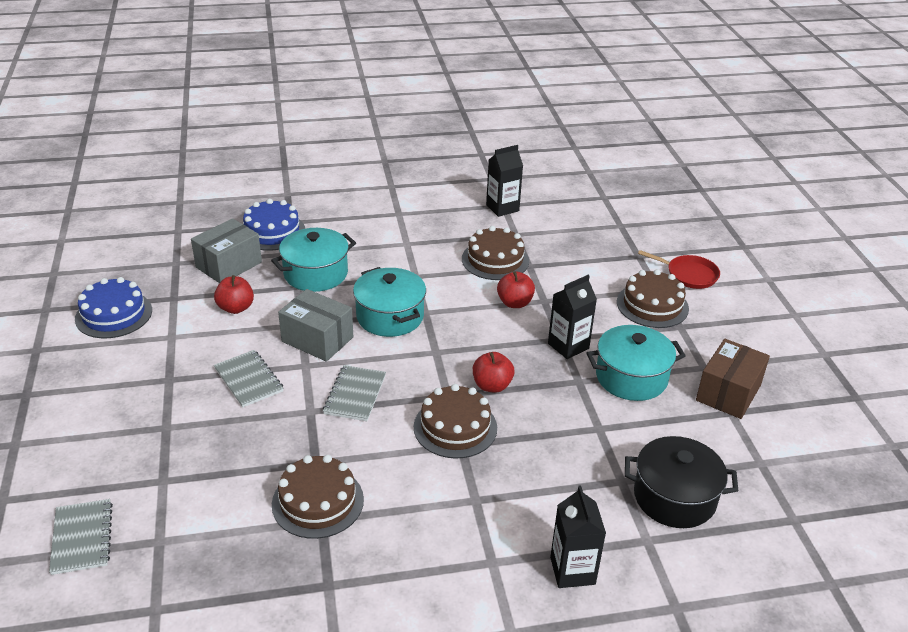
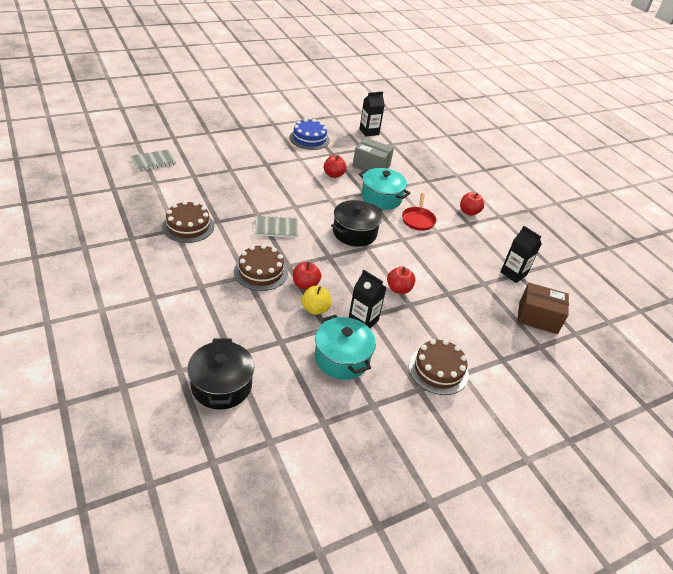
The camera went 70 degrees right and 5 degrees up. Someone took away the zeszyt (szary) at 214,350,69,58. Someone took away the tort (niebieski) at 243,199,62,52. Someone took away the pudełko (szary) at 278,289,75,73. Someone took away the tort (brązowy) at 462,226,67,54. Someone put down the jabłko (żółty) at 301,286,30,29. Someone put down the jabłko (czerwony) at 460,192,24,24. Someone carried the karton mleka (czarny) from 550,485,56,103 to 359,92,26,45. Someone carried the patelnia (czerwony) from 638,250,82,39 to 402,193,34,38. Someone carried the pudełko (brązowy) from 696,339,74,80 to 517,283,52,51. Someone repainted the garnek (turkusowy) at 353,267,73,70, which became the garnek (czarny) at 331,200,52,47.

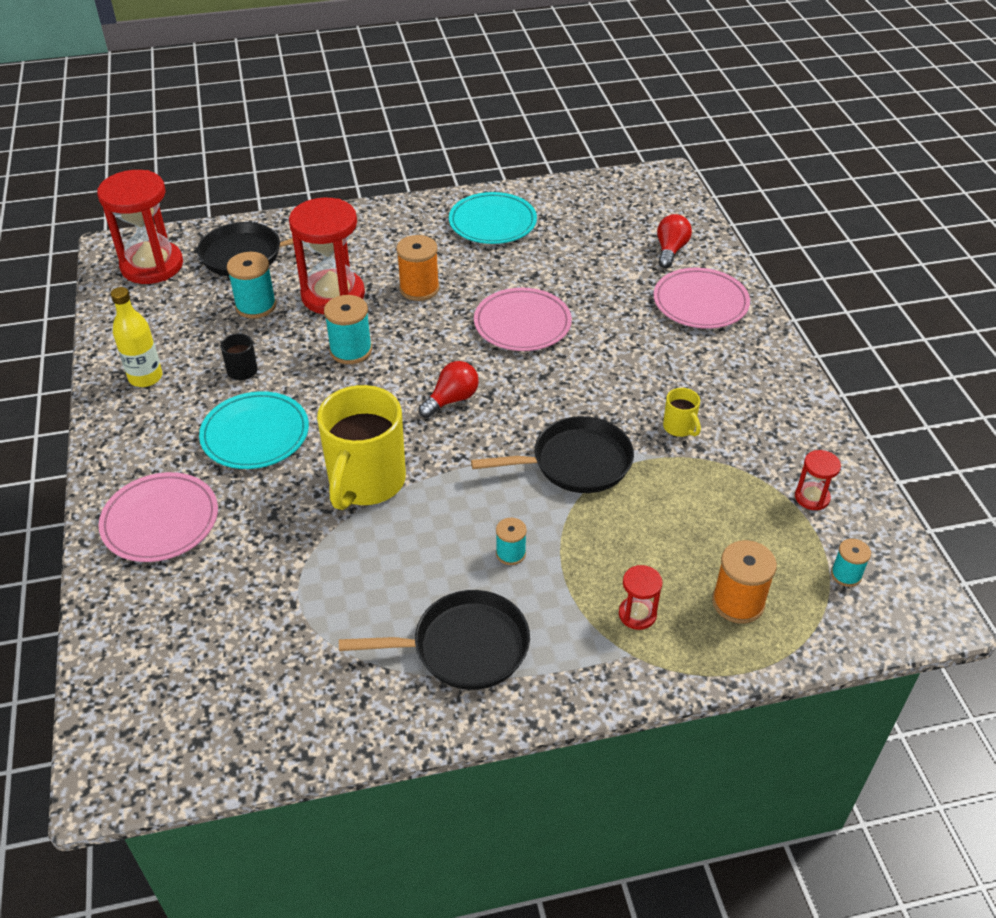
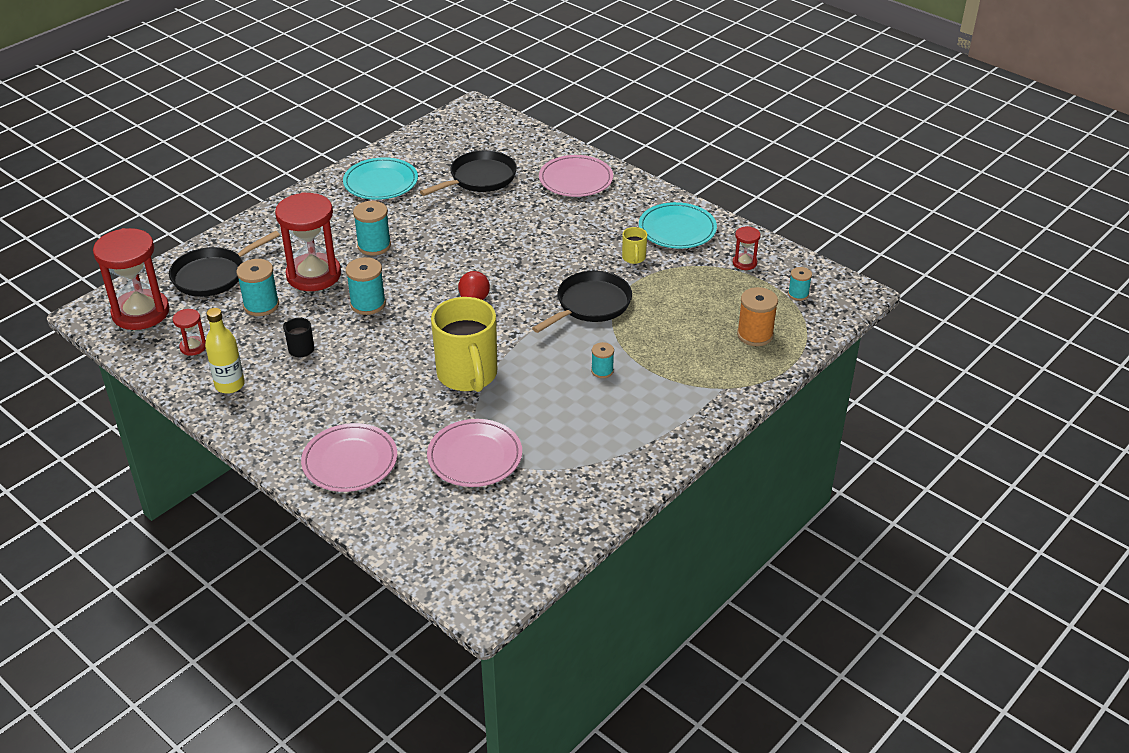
The camera went 35 degrees left and 5 degrees down. Someone took away the żarówka (czerwony) at 657,214,35,54. Someone carried the talerz (turkusowy) from 199,391,110,78 to 639,202,78,47. Someone carried the patelnia (czarny) from 339,590,191,100 to 420,150,97,46. Someone carried the talerz (różowy) from 474,288,98,63 to 427,419,95,68. Someone carried the klepsydra (czerwony) from 619,565,43,65 to 173,309,33,47. Someone repainted the szpulka (pomarańczowy) at 396,235,43,66, which became the szpulka (turkusowy) at 353,201,38,54. Someone rotated the kubek (żółty) at 663,388,38,49 by 60 degrees clockwise.

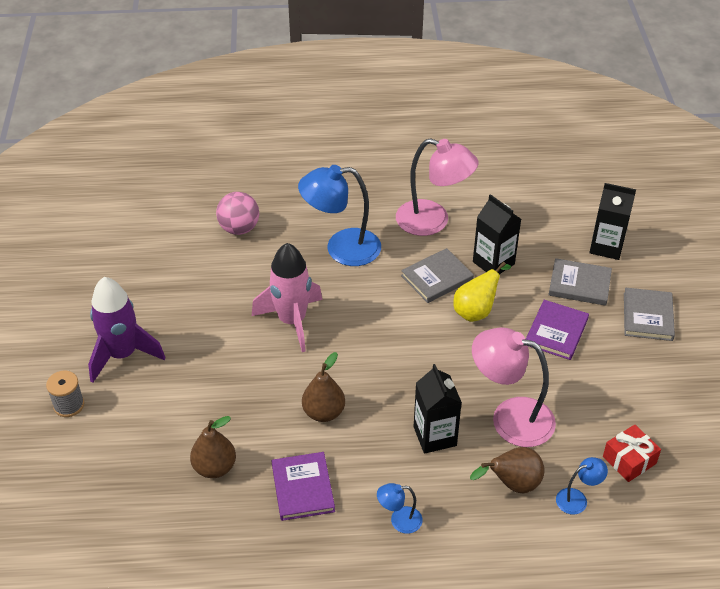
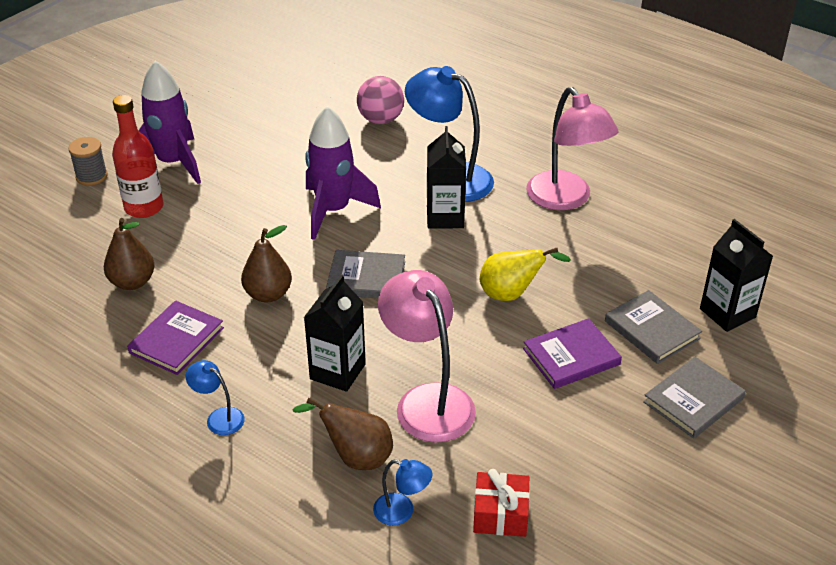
The camera went 40 degrees right and 5 degrees down. Someone put down the butelka (czerwony) at 112,95,52,123. Someone carried the książka (szary) from 401,248,73,55 to 326,250,79,48. Someone carried the karton mleka (czarny) from 473,194,48,80 to 427,126,39,103. Someone repainted the rakieta (różowy) at 252,243,70,109, which became the rakieta (fioletowy) at 305,106,76,134.

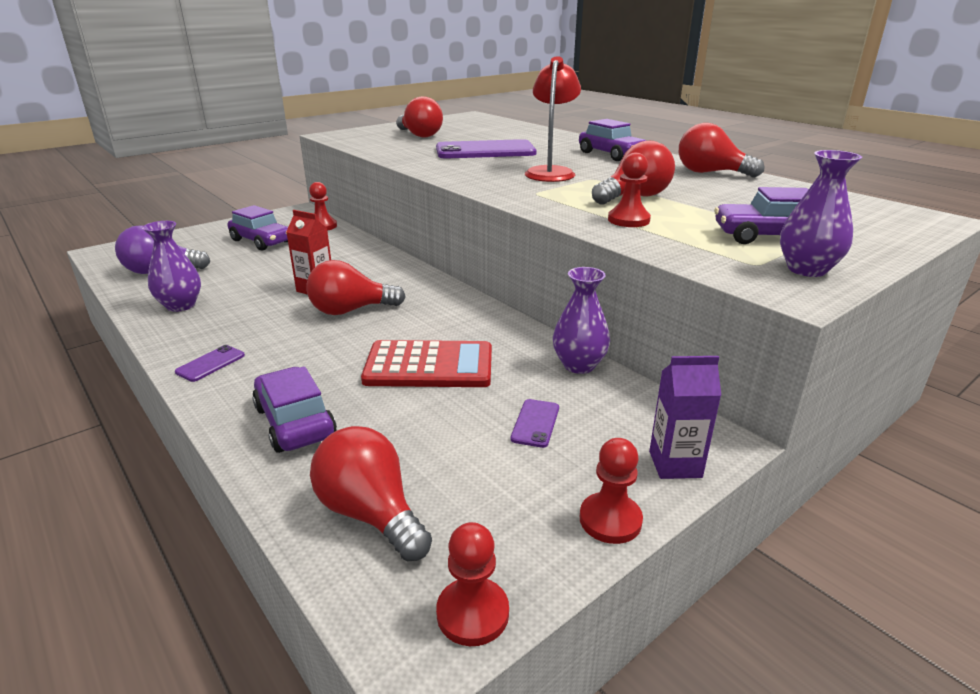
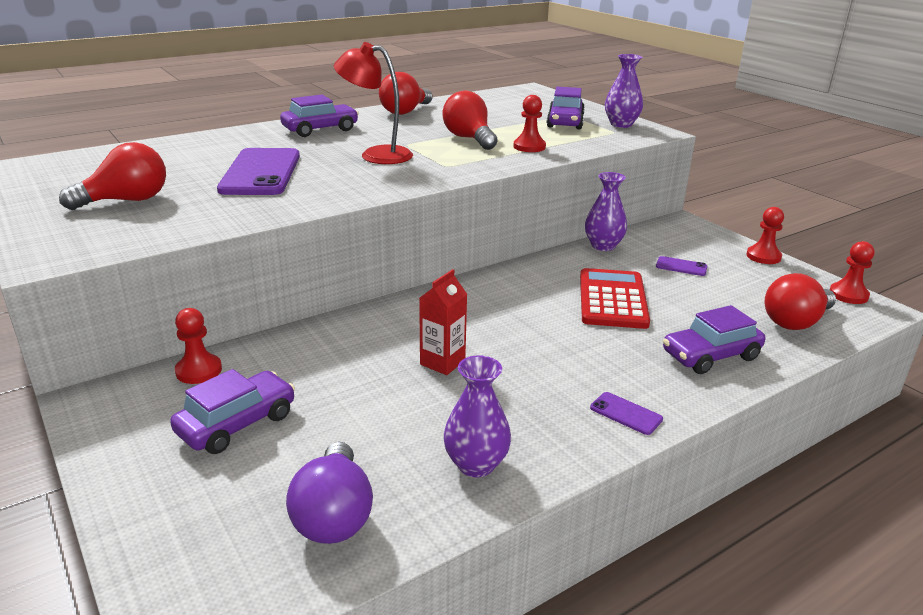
The camera went 85 degrees left and 0 degrees up. Someone took away the żarówka (czerwony) at 307,260,98,55. Someone took away the karton mleka (fioletowy) at 649,356,72,123.

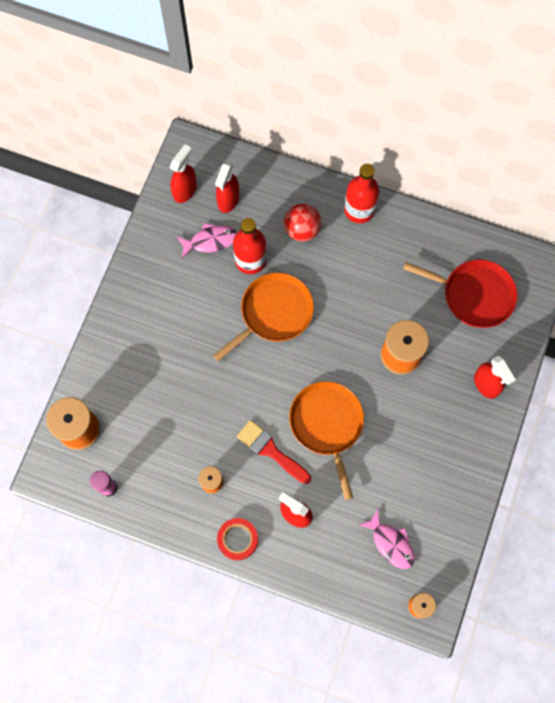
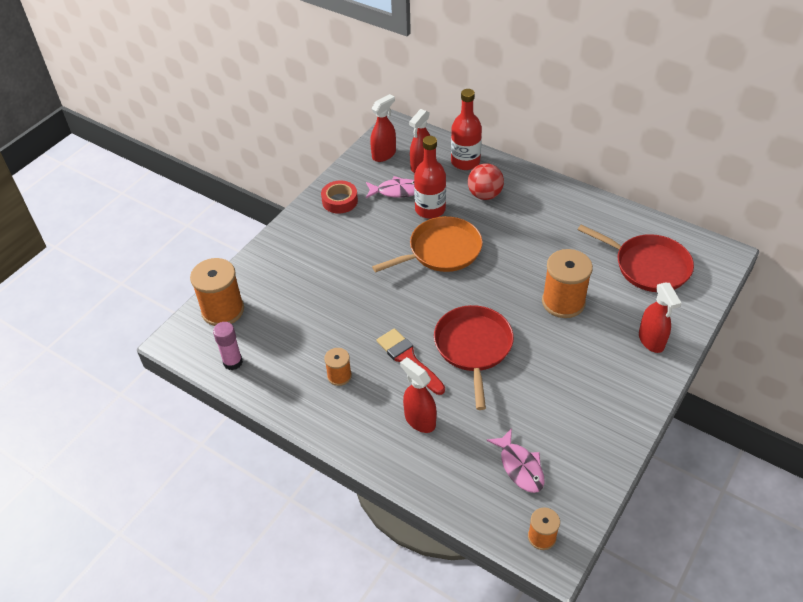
The camera went 15 degrees right and 25 degrees down. Someone carried the taśma klejąca (czerwony) from 217,518,41,42 to 321,180,37,34. Someone carried the butelka (czerwony) from 344,164,36,59 to 451,89,31,81. Someone repainted the patelnia (pomarańczowy) at 289,381,75,119, which became the patelnia (czerwony) at 434,305,80,105.

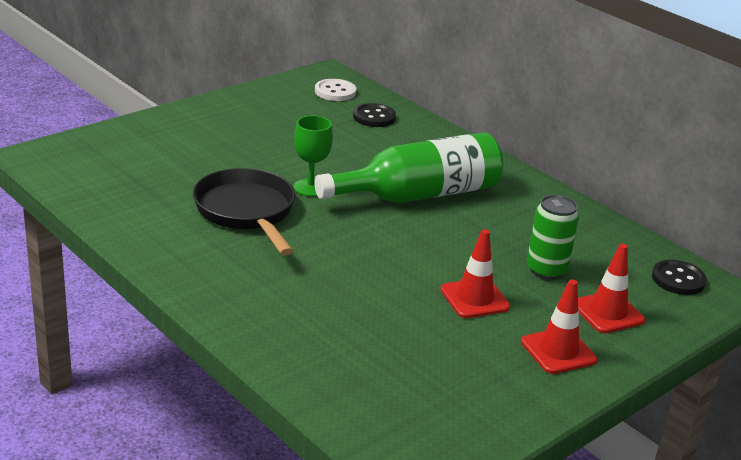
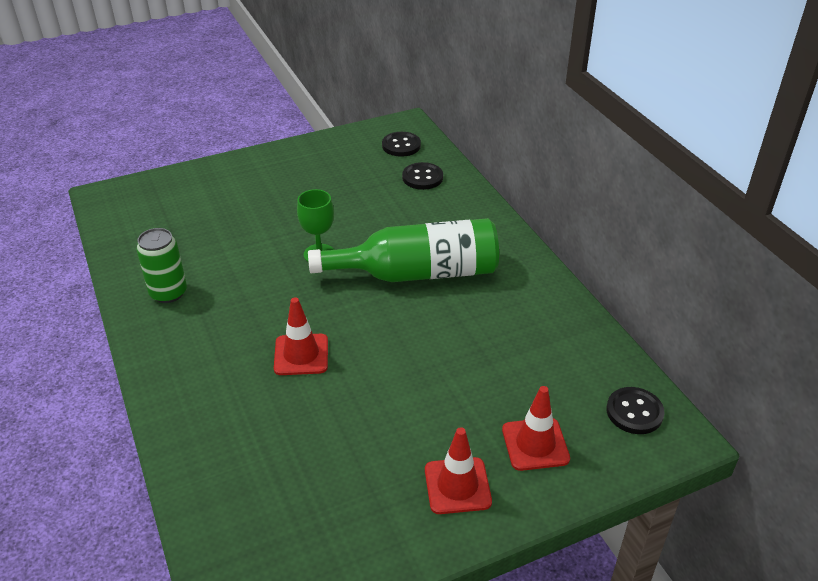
The camera went 20 degrees right and 10 degrees up. Someone took away the patelnia (czarny) at 193,168,103,87. Someone carried the pachołek (czerwony) from 441,229,69,89 to 274,297,54,78. Someone carried the puszka (zielony) from 527,195,52,85 to 136,228,51,75. Someone repainted the guzik (biały) at 315,79,41,22, which became the guzik (czarny) at 382,132,39,25.

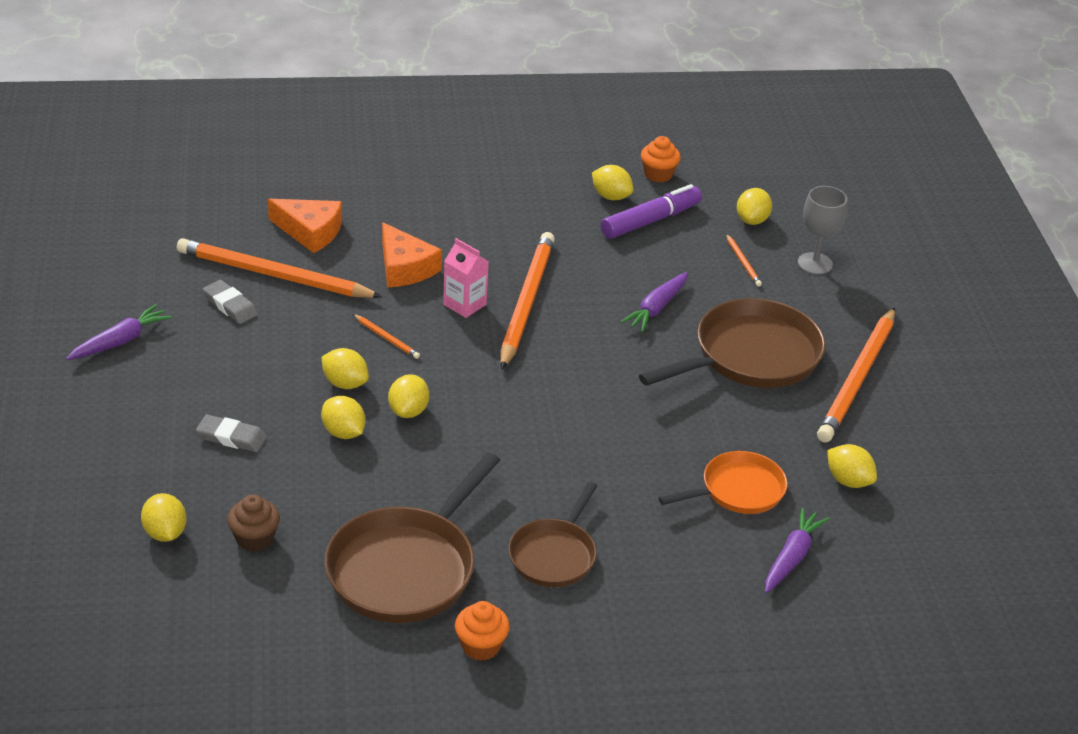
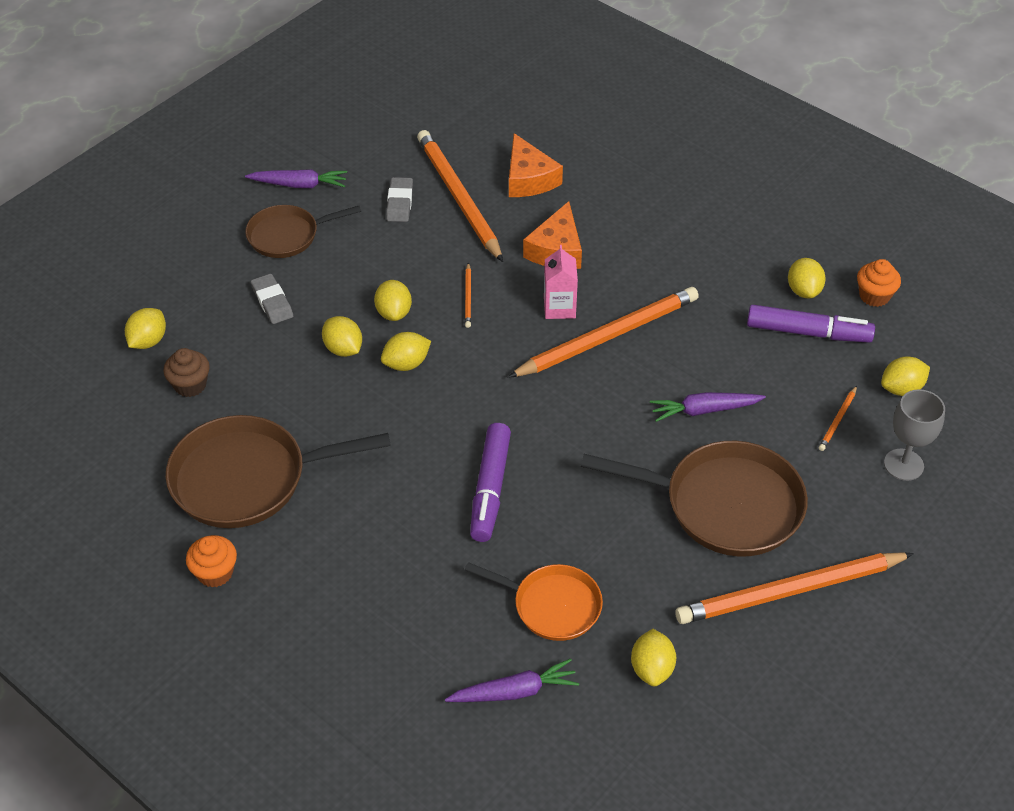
The camera went 50 degrees right and 10 degrees up. Someone put down the flamaster (fioletowy) at 470,423,41,119. Someone carried the patelnia (brązowy) from 509,482,89,105 to 245,205,116,53. Someone rotated the cytryna (żółty) at 321,396,44,43 by 45 degrees counterclockwise.

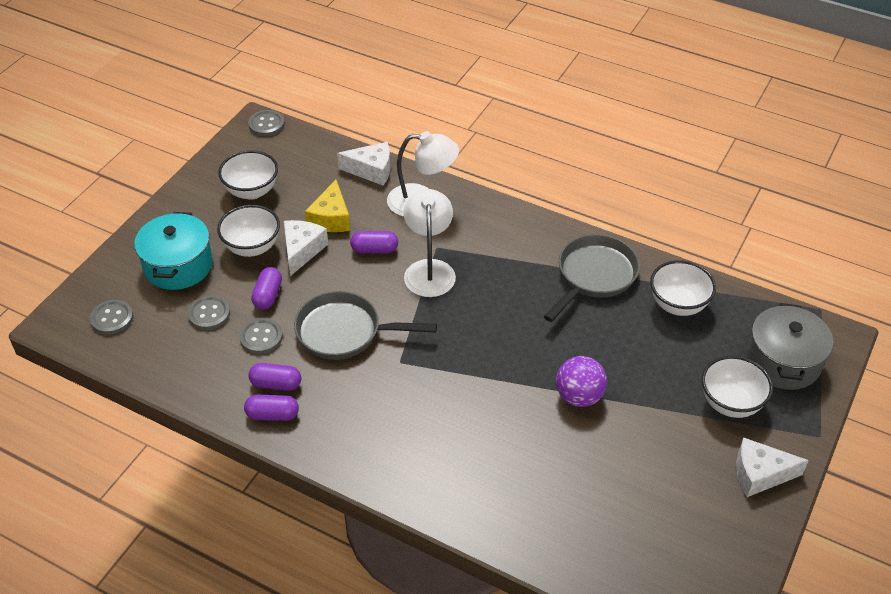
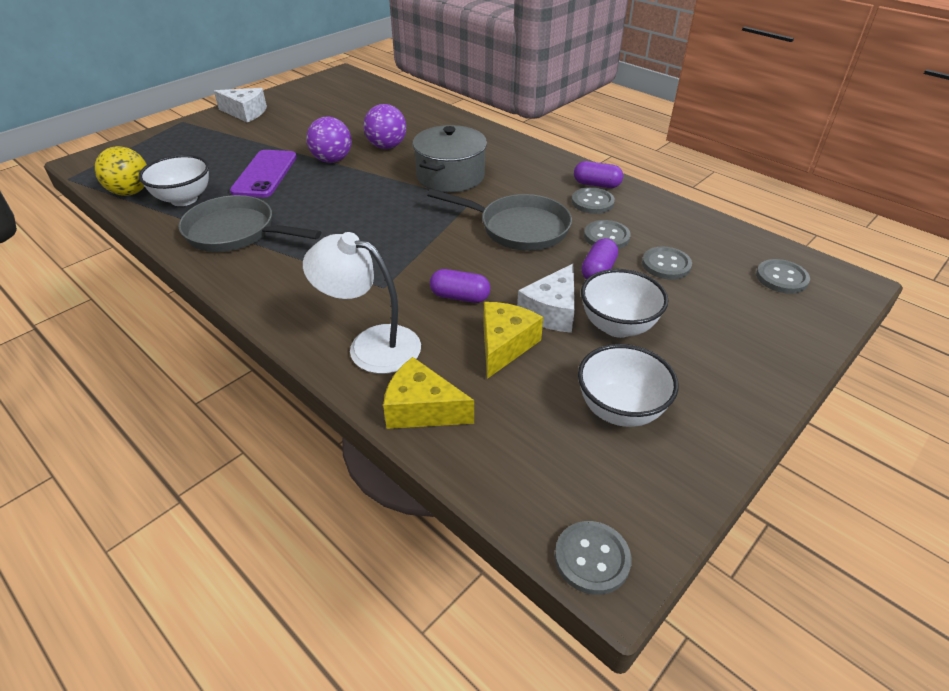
The camera went 165 degrees left and 5 degrees down. Someone took away the garnek (turkusowy) at 134,212,79,78. Someone took away the lampka (biały) at 403,189,53,108. Someone took away the miska (biały) at 702,356,71,62. Someone put down the piłka (żółty) at 95,146,52,50. Someone put down the telefon (fioletowy) at 230,150,67,47. Someone put down the piłka (fioletowy) at 363,104,43,45. Someone carried the garnek (szary) from 747,303,87,87 to 413,125,74,68. Someone swapped the kapsułka (fioletowy) at 248,363,53,28 for the guzik (szary) at 572,187,43,27. Someone repainted the ser (biały) at 337,142,53,43, which became the ser (żółty) at 383,357,91,72. Someone rotated the patelnia (szary) at 544,234,96,88 by 60 degrees clockwise.

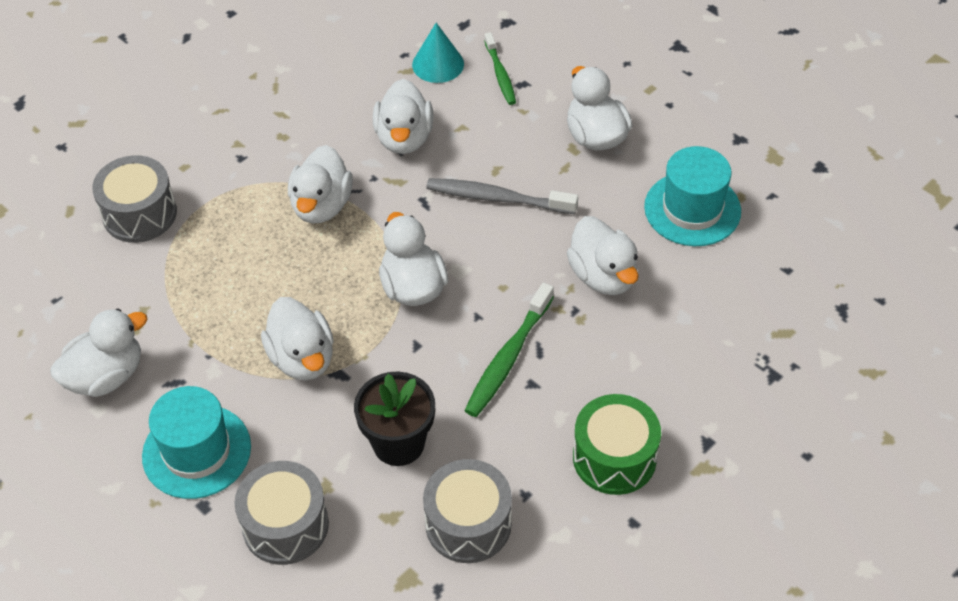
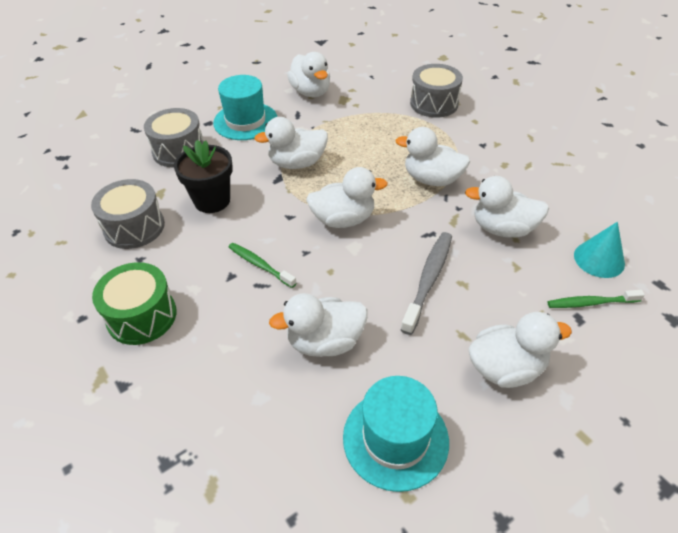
The camera went 100 degrees right and 5 degrees down. Someone scaled the szczoteczka do zębów (zielony) at 464,283,90,134 by 0.66.

